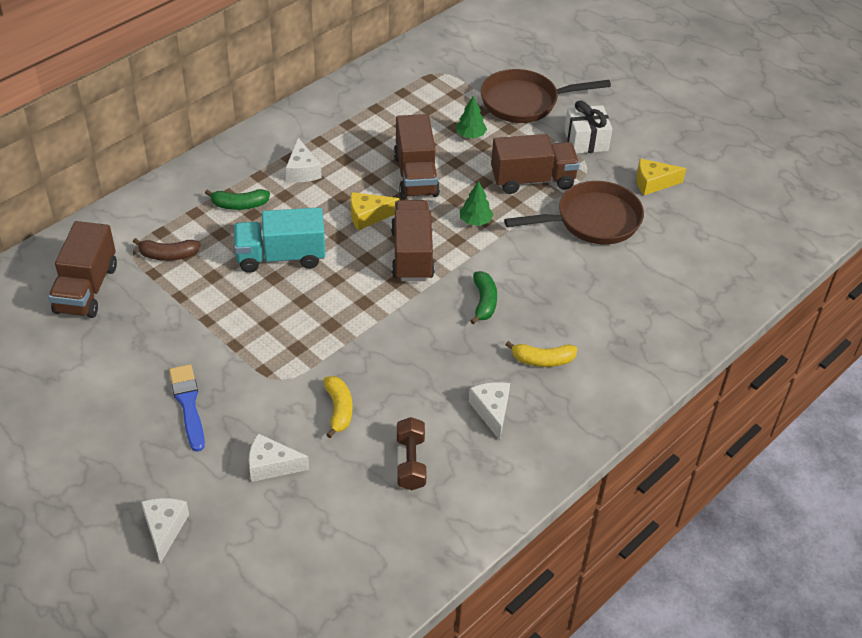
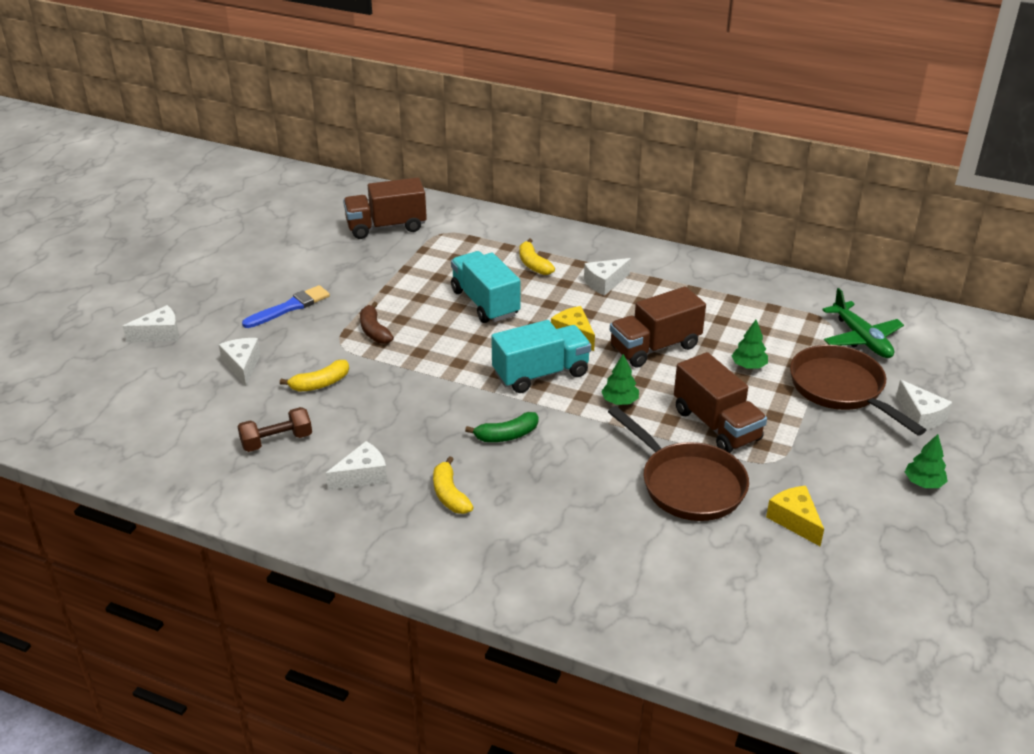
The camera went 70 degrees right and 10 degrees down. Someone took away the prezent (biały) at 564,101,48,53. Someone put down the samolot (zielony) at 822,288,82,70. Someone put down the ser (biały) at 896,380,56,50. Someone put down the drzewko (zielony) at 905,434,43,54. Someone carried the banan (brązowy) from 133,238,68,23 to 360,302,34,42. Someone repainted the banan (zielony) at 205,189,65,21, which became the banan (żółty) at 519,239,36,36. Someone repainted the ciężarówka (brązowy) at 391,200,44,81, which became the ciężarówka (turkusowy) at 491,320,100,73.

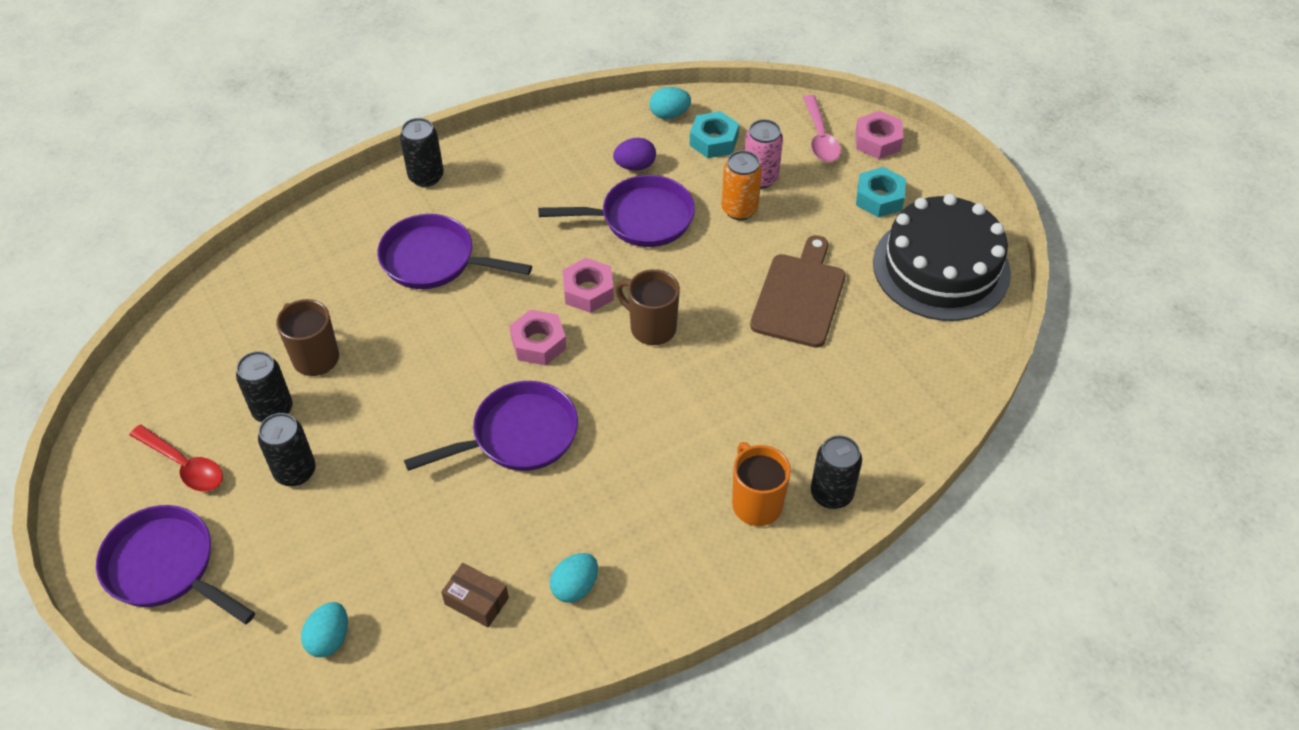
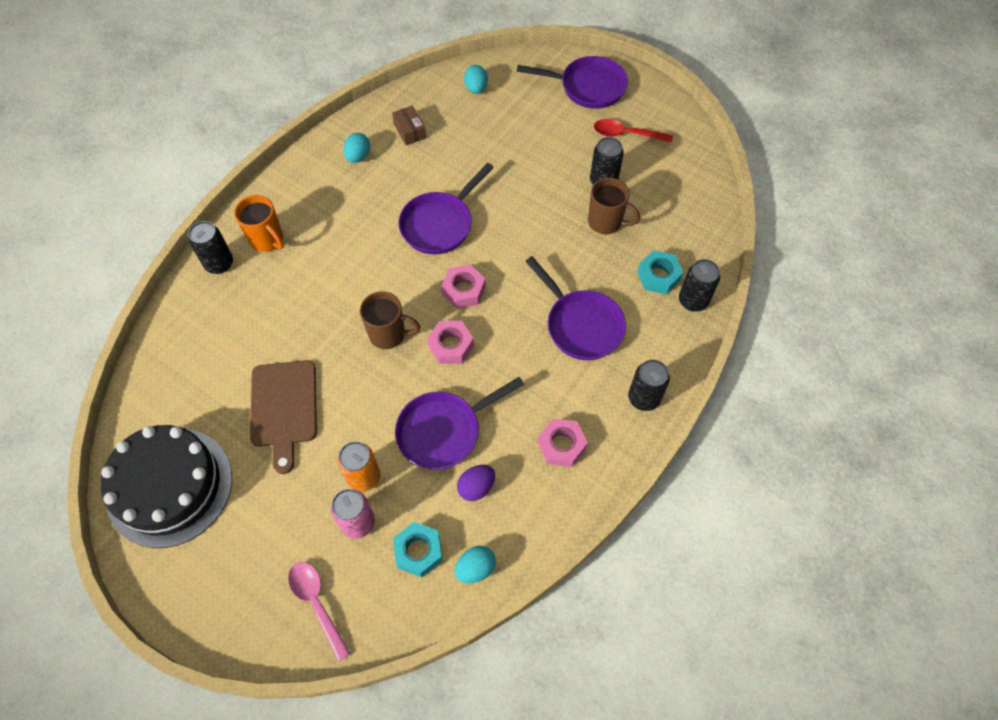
The camera went 155 degrees right and 10 degrees up. Someone carried the puszka (czarny) from 258,413,58,73 to 679,259,41,53. Someone carried the nakrętka (różowy) from 855,111,49,48 to 538,418,50,49. Someone carried the nakrętka (turkusowy) from 856,167,50,50 to 637,250,46,44. Someone rotated the patelnia (fioletowy) at 378,214,154,75 by 60 degrees clockwise. Someone rotated the pudełko (brązowy) at 441,563,68,64 by 60 degrees clockwise.

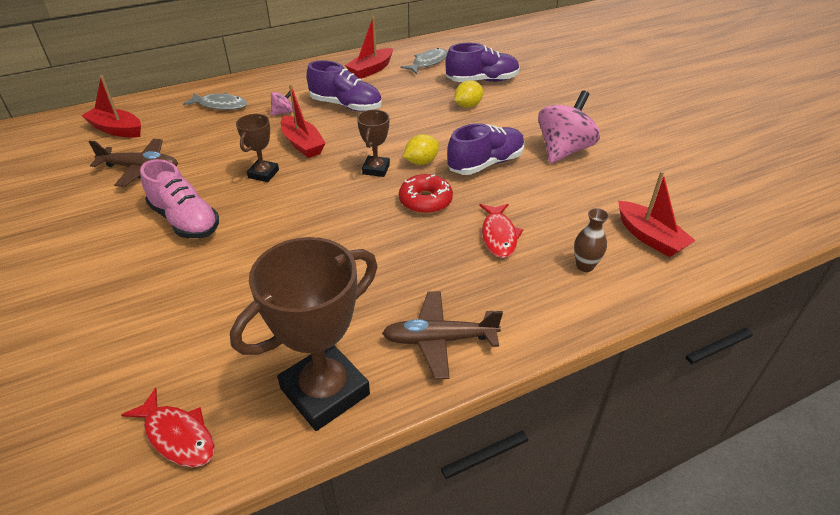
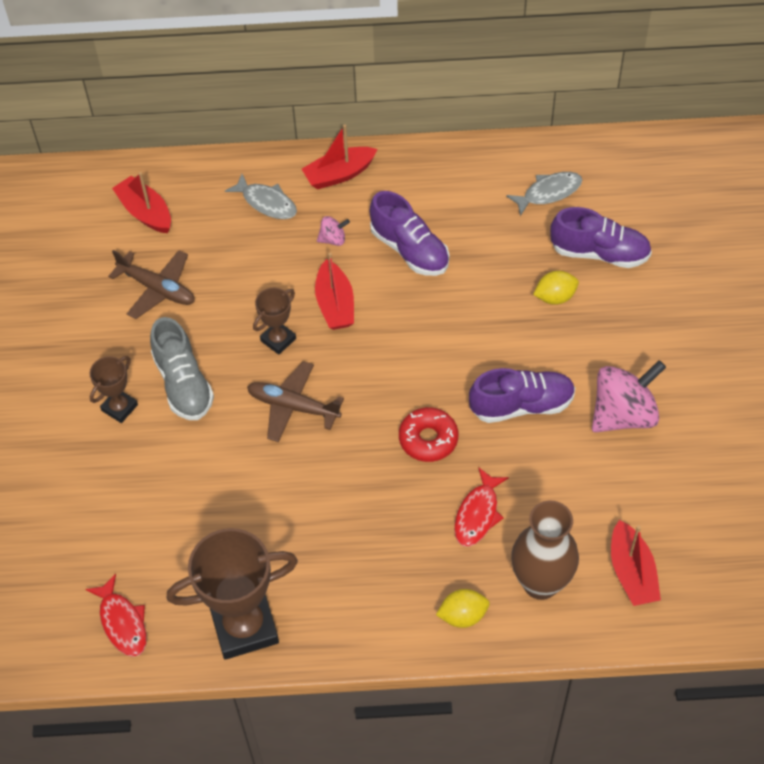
The camera went 25 degrees right and 15 degrees up. Someone carried the łódka (czerwony) from 345,17,48,62 to 302,124,75,65. Someone carried the puchar (brązowy) from 357,110,33,67 to 90,356,48,67. Someone carried the samolot (brązowy) from 382,291,121,89 to 247,361,97,81. Someone carried the cytryna (żółty) from 404,134,35,31 to 436,589,53,39. Someone repainted the but (różowy) at 140,159,79,80, which became the but (szary) at 150,317,64,103. Someone scaled the wazon (brązowy) at 574,208,35,64 by 2.03.

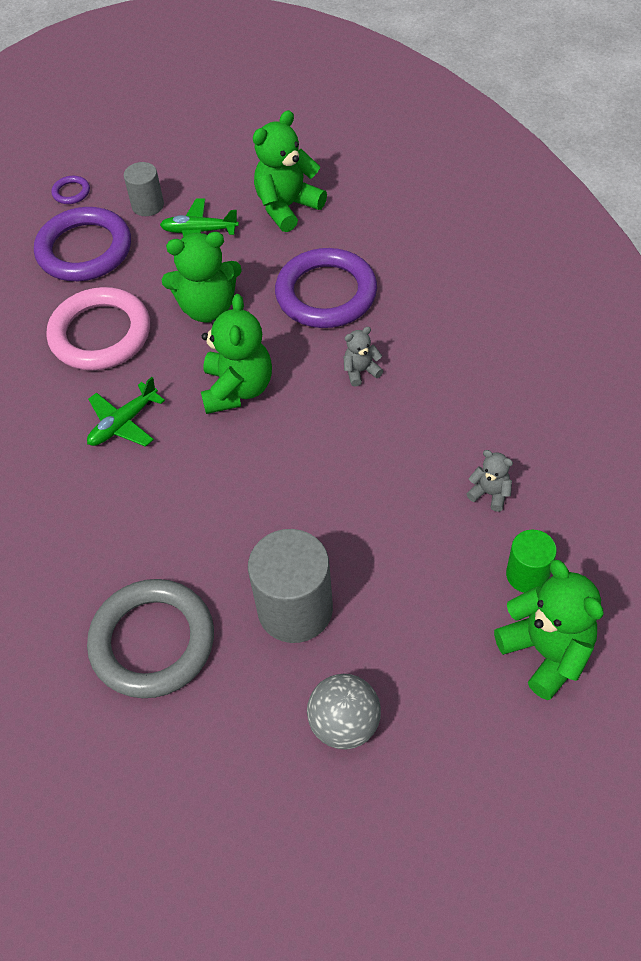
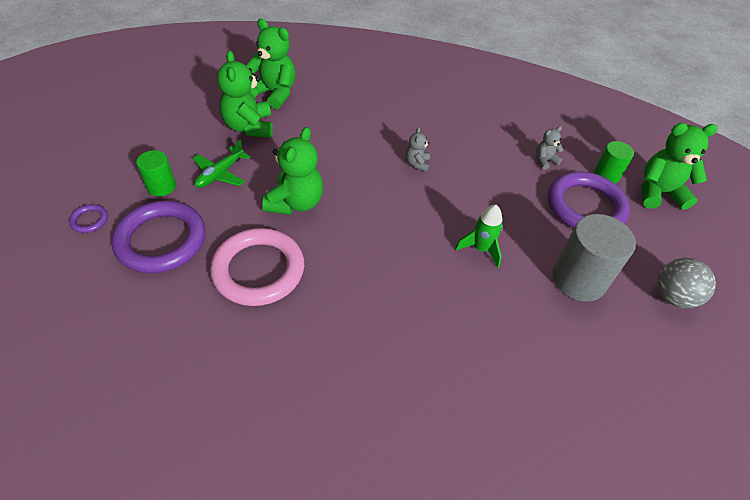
The camera went 65 degrees left and 5 degrees down. Someone took away the samolot (zielony) at 87,377,78,70. Someone took away the pierścień (szary) at 87,579,127,119. Someone put down the rakieta (zielony) at 455,205,48,63. Someone carried the miś (zielony) from 201,294,71,120 to 246,19,50,90. Someone carried the pierścień (fioletowy) from 275,248,102,80 to 548,172,82,56. Someone repainted the walec (szary) at 124,162,40,54, which became the walec (zielony) at 136,150,40,46.

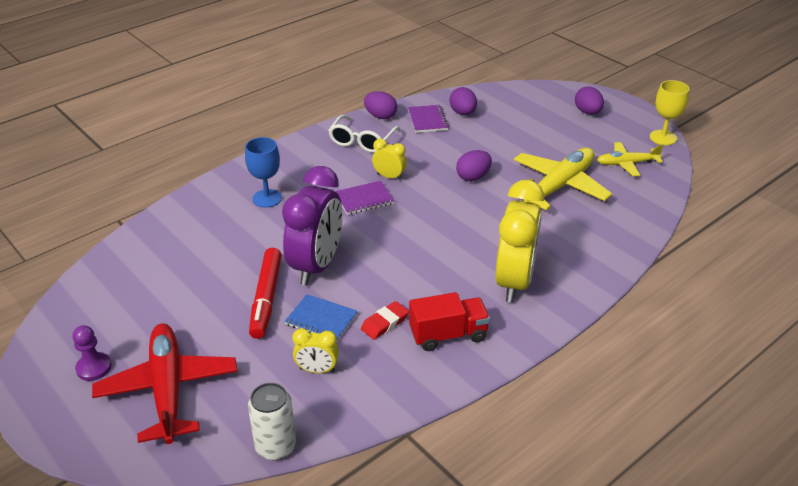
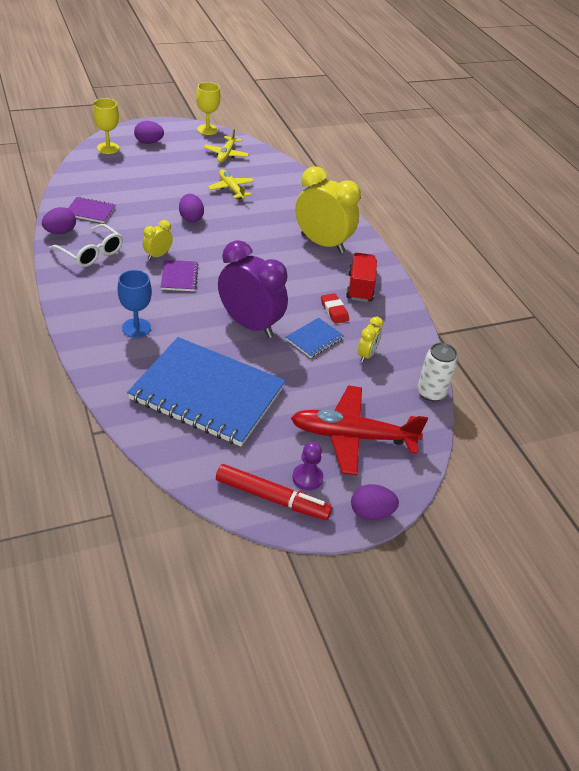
The camera went 75 degrees left and 5 degrees up. Someone put down the kielich (żółty) at 93,98,26,56. Someone put down the zeszyt (niebieski) at 127,337,159,109. Someone carried the flamaster (czerwony) from 249,248,33,91 to 216,464,116,56. Someone carried the jajko (fioletowy) from 449,87,28,28 to 351,484,48,36. Someone scaled the samolot (żółty) at 514,148,98,62 by 0.57.

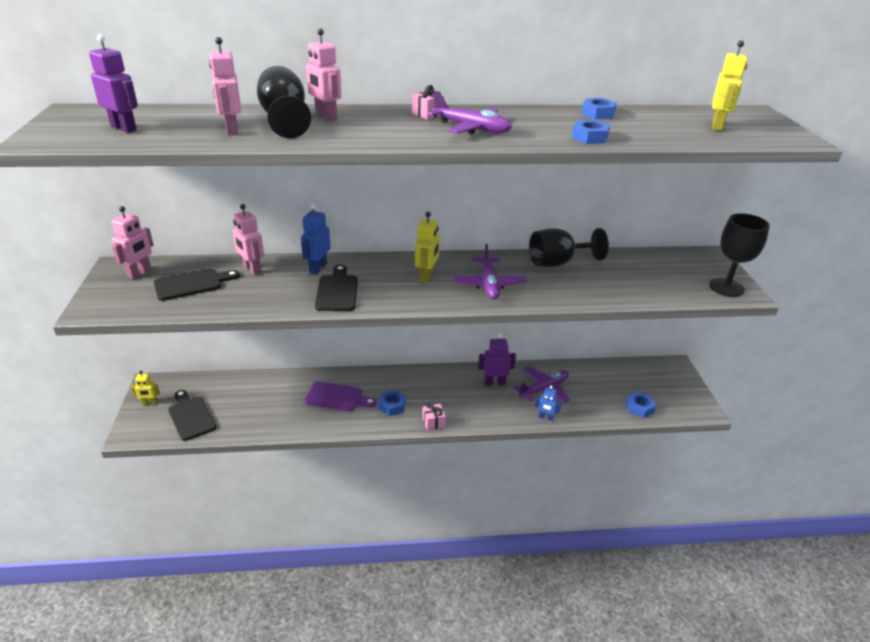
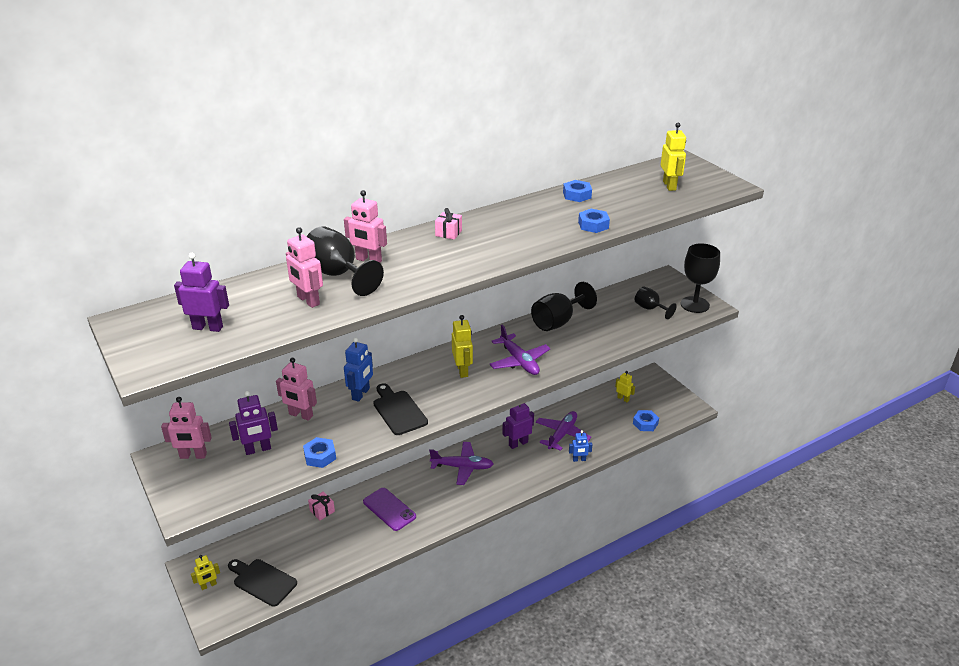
The camera went 25 degrees left and 0 degrees up. Someone put down the robot (żółty) at 615,371,20,31. Someone put down the kielich (czarny) at 635,286,42,33. Someone carried the nakrętka (niebieski) from 379,390,27,26 to 303,437,33,31. Someone carried the prezent (różowy) from 422,403,24,28 to 308,491,27,29. Someone carried the samolot (fioletowy) from 428,91,84,44 to 429,442,64,43. Someone swapped the deska do krojenia (czarny) at 153,268,87,33 for the robot (fioletowy) at 229,391,49,64. Someone swapped the deska do krojenia (fioletowy) at 305,381,71,31 for the telefon (fioletowy) at 363,488,53,43. Someone rotated the robot (różowy) at 112,206,42,73 by 90 degrees clockwise. Someone rotated the robot (niebieski) at 301,204,30,71 by 150 degrees counterclockwise.

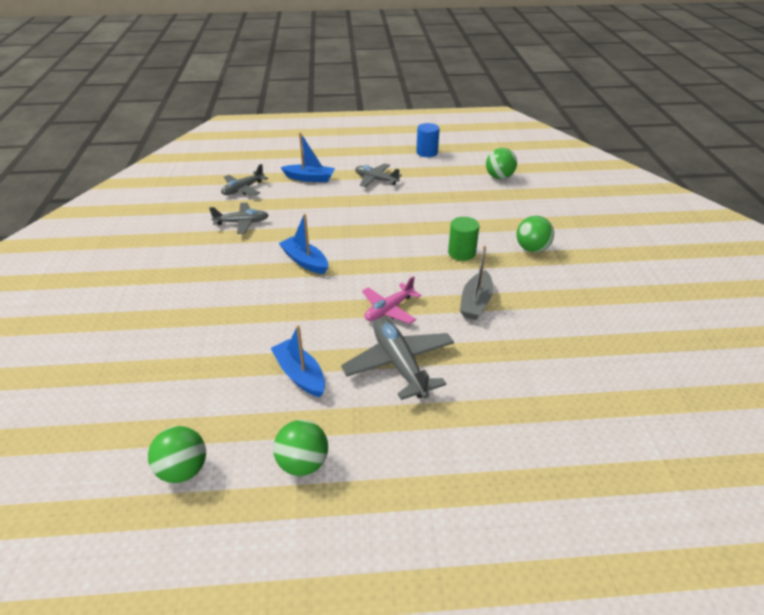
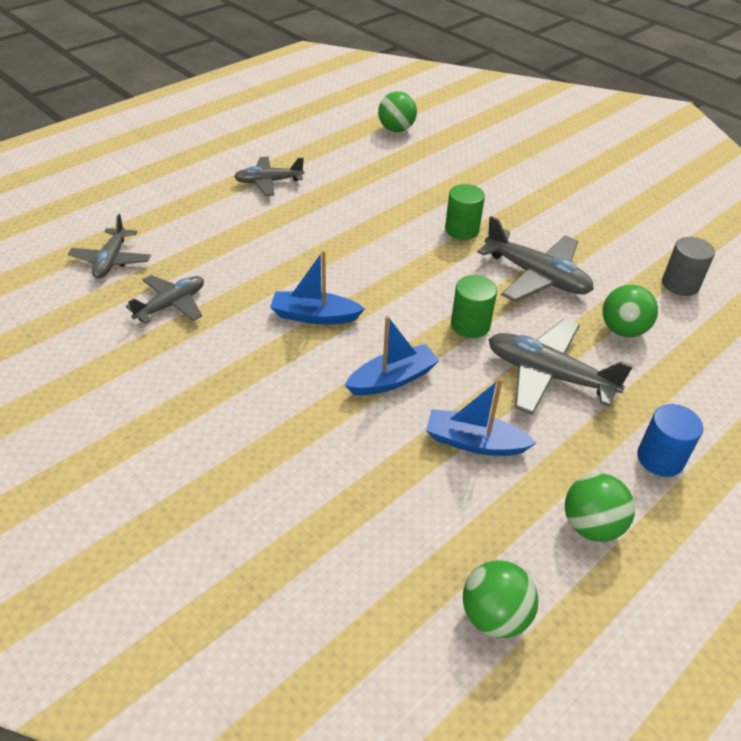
The camera went 40 degrees left and 5 degrees up. Someone put down the walec (szary) at 662,237,53,59. Someone carried the łódka (niebieski) from 281,133,54,49 to 345,316,95,79. Someone carried the walec (niebieski) from 416,123,24,34 to 637,404,66,73. Someone carried the piłka (zielony) from 517,216,37,36 to 603,284,55,53. Someone swapped the samolot (różowy) at 362,276,59,48 for the walec (zielony) at 451,275,46,63. Someone swapped the łódka (szary) at 460,246,33,74 for the samolot (szary) at 477,216,117,86.

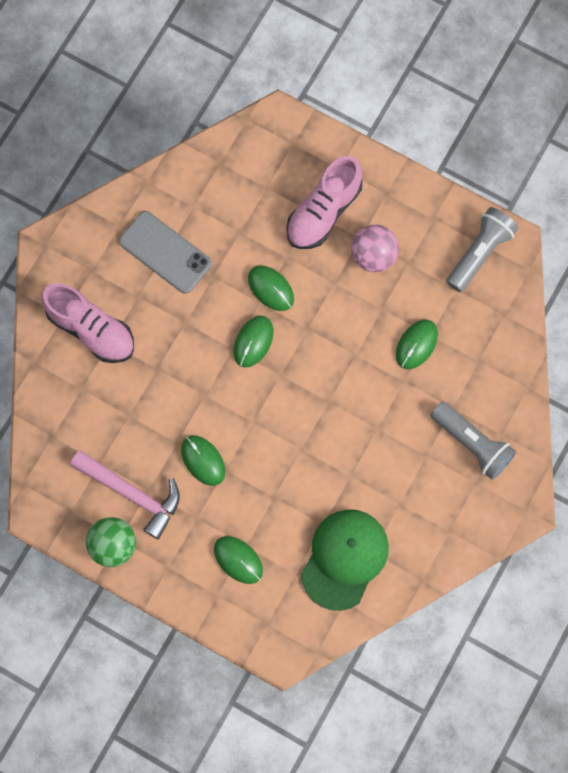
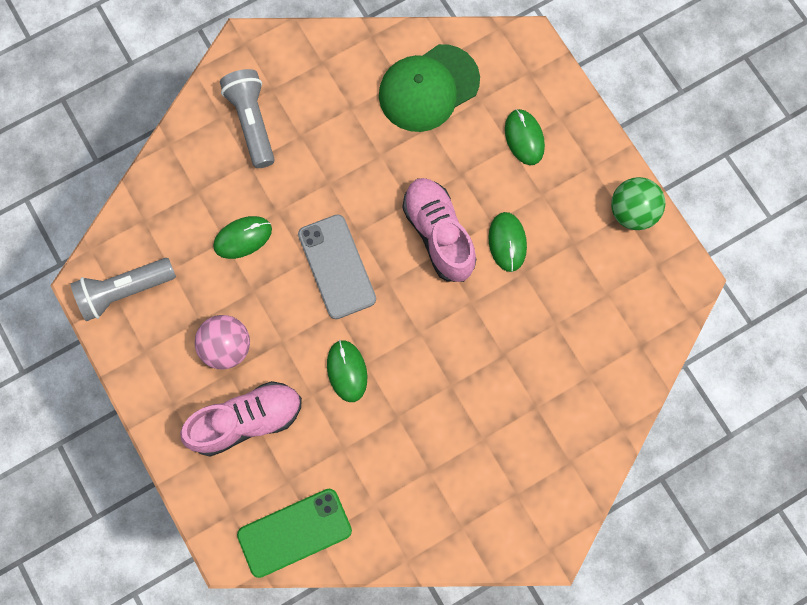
The camera went 150 degrees left and 0 degrees up. Someone took away the młotek (różowy) at 70,450,110,89. Someone took away the myszka (zielony) at 233,316,40,51. Someone put down the telefon (zielony) at 237,489,115,89. Someone carried the but (różowy) from 41,283,93,80 to 403,178,73,104. Someone carried the telefon (szary) from 119,211,93,83 to 298,214,78,105.

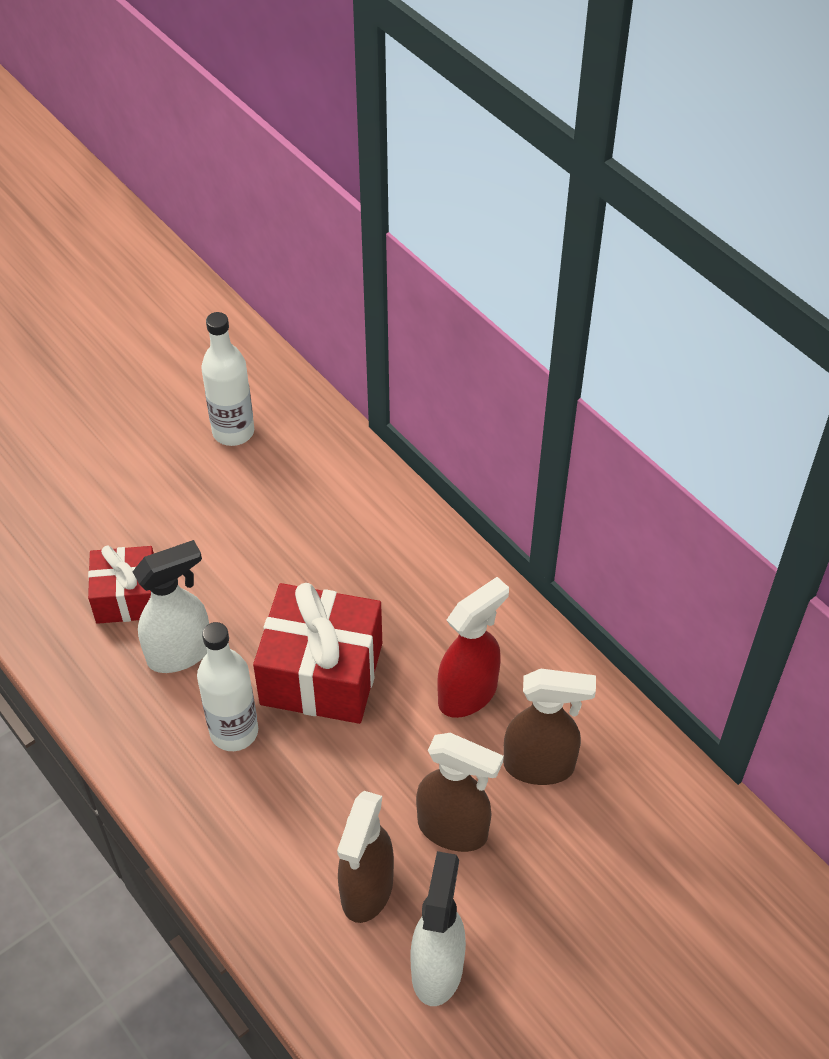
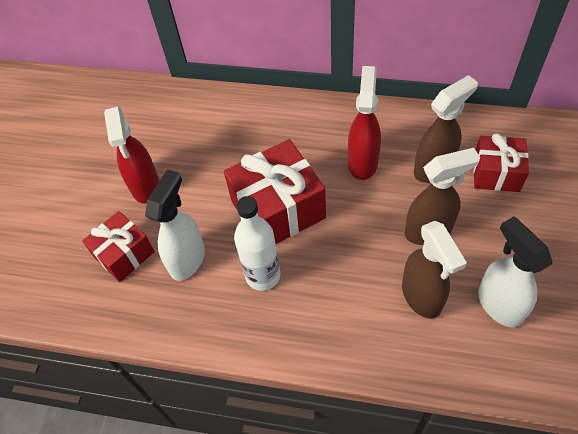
The camera went 35 degrees left and 5 degrees up. Someone took away the butelka (biały) at 201,312,53,134. Someone put down the spryskiwacz (czerwony) at 104,106,55,98. Someone put down the prezent (czerwony) at 473,133,56,59.

